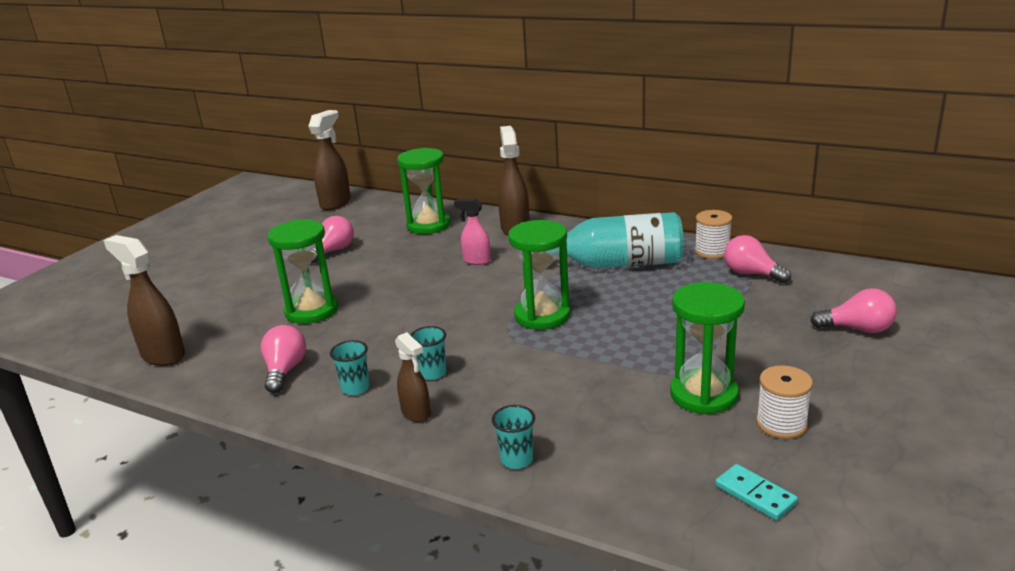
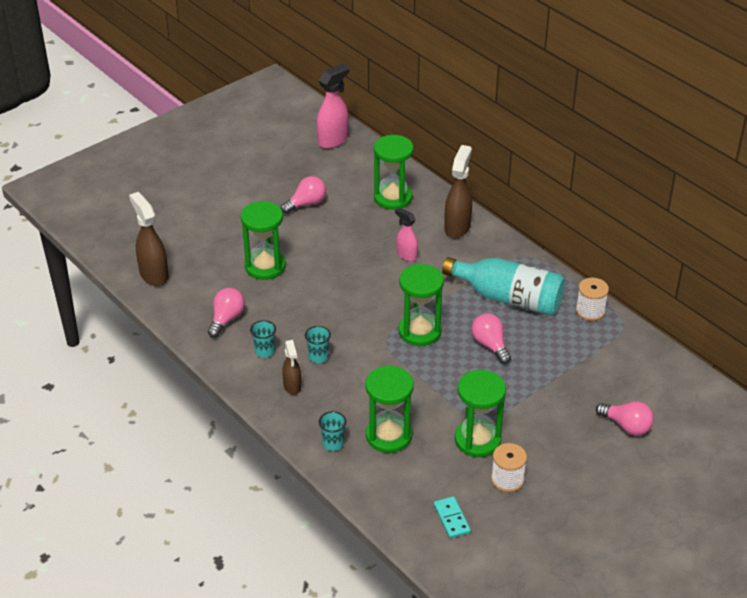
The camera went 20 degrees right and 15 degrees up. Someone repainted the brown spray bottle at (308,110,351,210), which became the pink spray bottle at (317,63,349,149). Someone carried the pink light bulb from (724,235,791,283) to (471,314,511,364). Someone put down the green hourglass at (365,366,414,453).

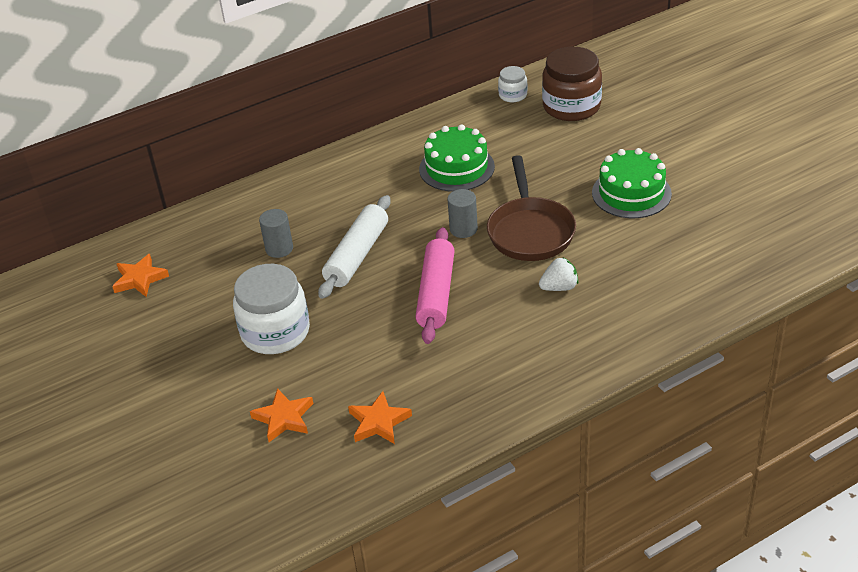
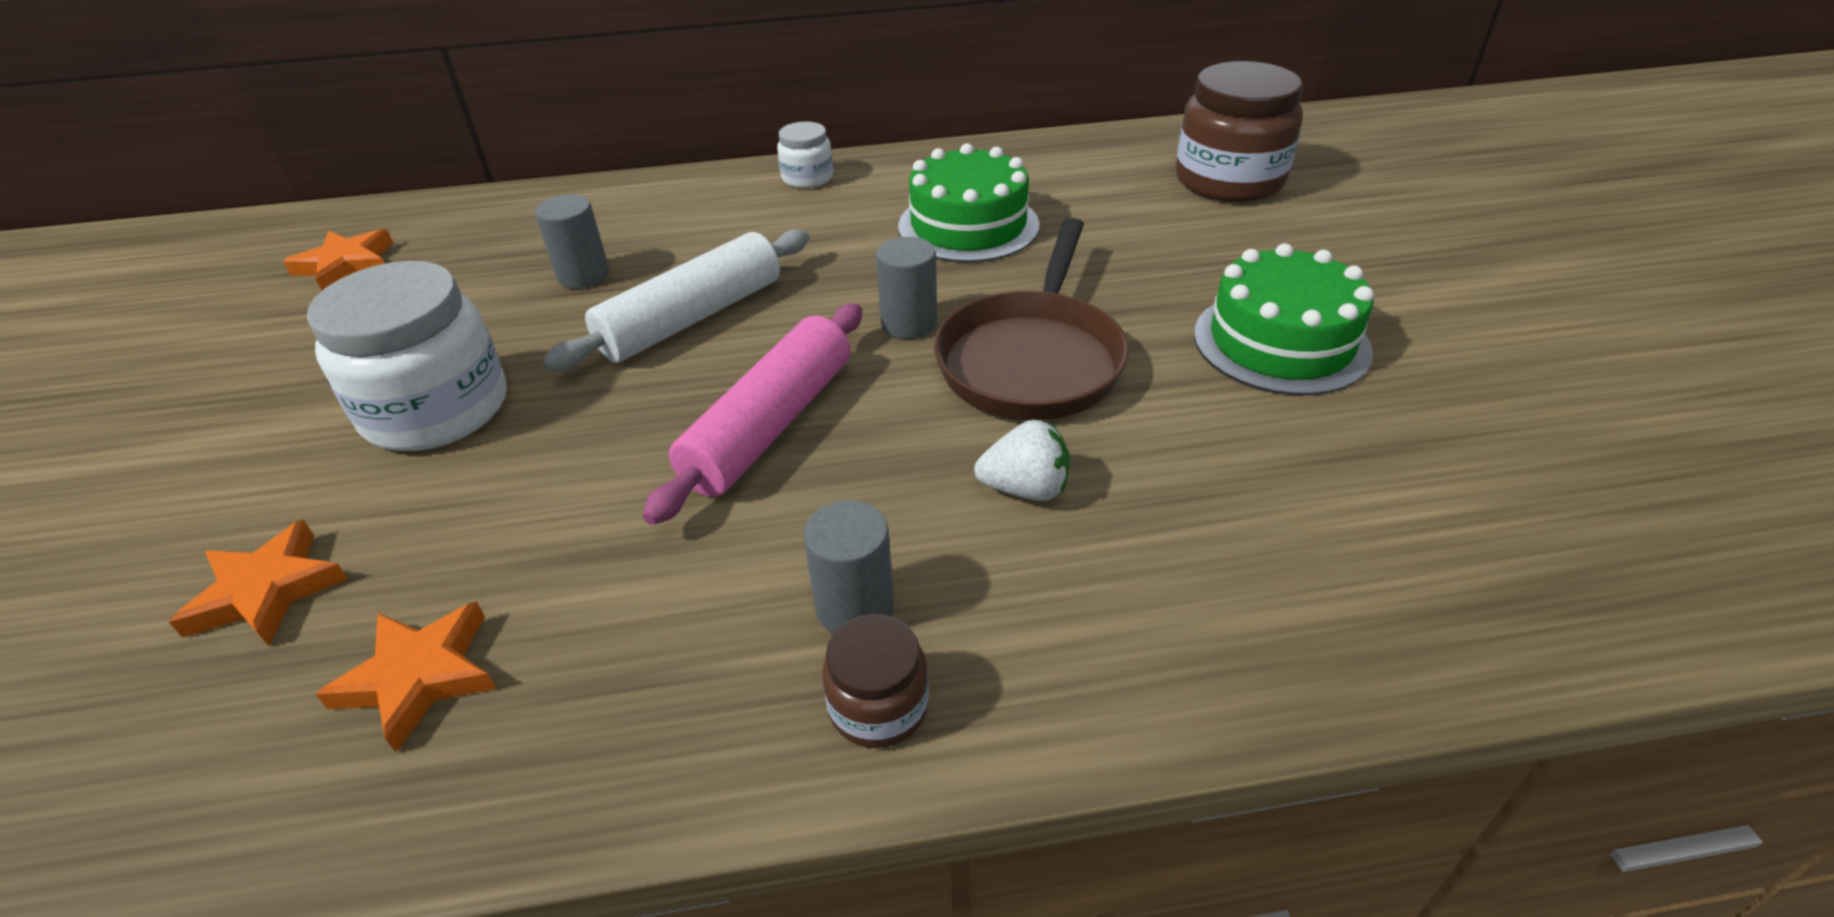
The camera went 20 degrees right and 0 degrees up. Someone carried the white jar from (498,66,528,102) to (777,122,833,188). Someone put down the grey cylinder at (803,500,894,634). Someone put down the brown jar at (822,614,929,748).

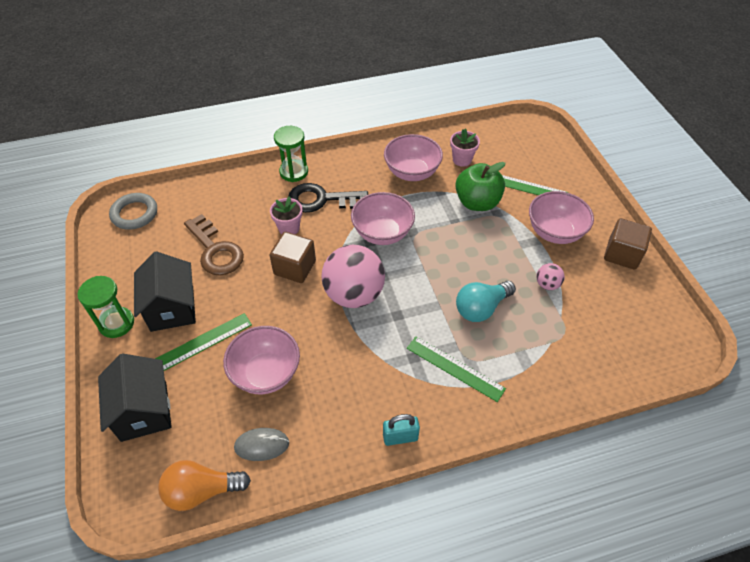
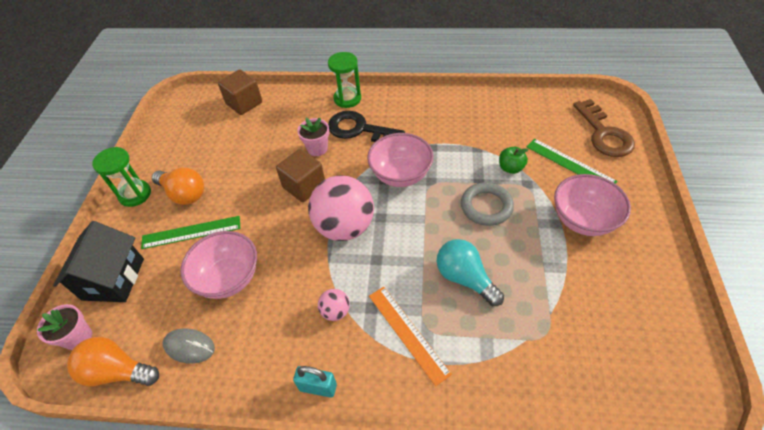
The camera went 25 degrees right and 0 degrees up. Someone carried the grey ring from (109,193,157,230) to (461,182,514,226). Someone swapped the black house at (134,251,196,332) for the orange light bulb at (152,167,204,205). Someone carried the brown key from (184,214,244,276) to (573,99,635,157). Someone took away the pink bowl at (384,134,443,181). Someone repainted the green ruler at (407,336,506,402), which became the orange ruler at (369,287,452,386). Someone carried the pink flower pot from (450,129,480,167) to (37,304,92,350). Someone scaled the green apple at (455,162,506,211) by 0.54. Someone rotated the turquoise light bulb at (456,281,516,322) by 60 degrees clockwise. Someone carried the pink ball from (536,263,565,290) to (318,289,350,321). Someone carried the brown cube from (604,218,652,269) to (218,69,262,115).

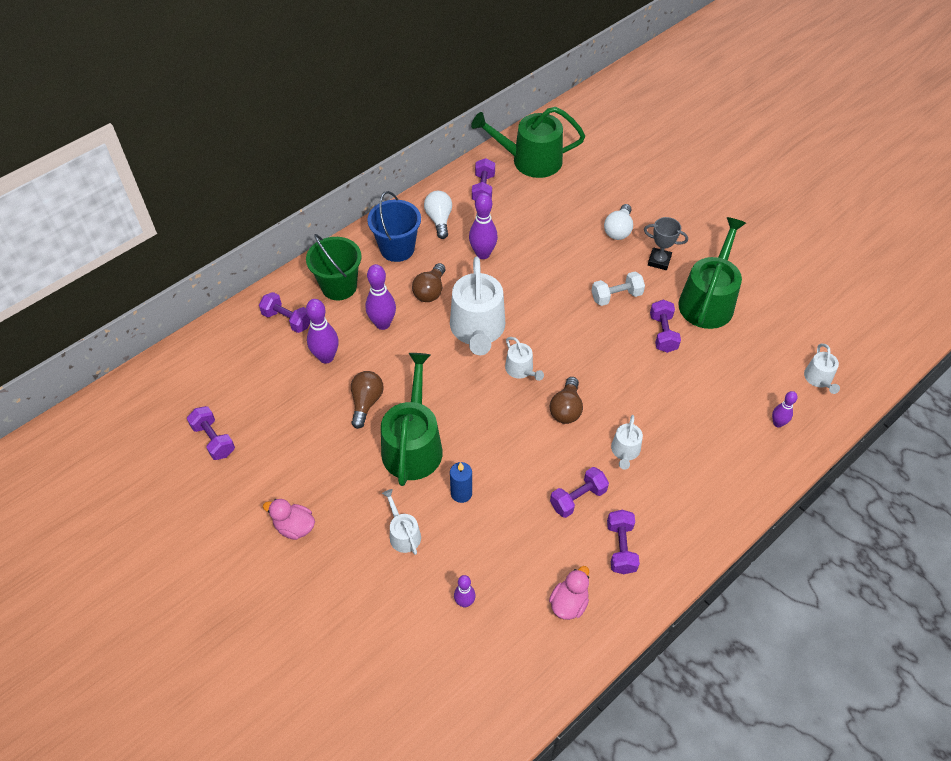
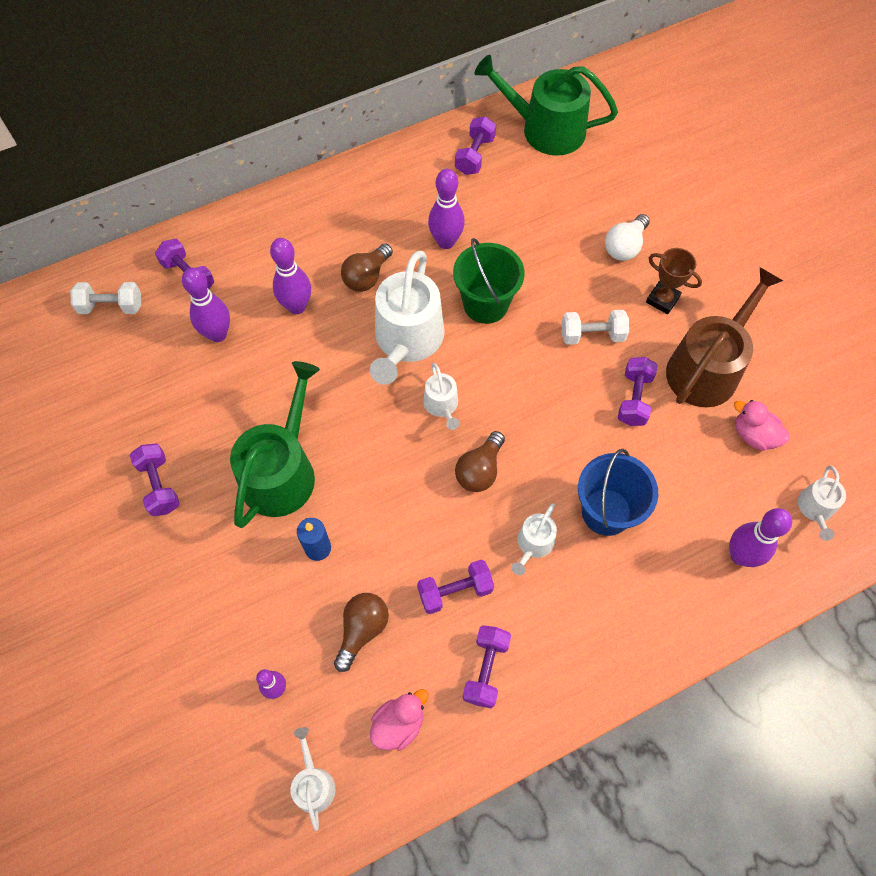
The camera went 15 degrees right and 10 degrees up. Someone carried the purple dumbbell from (187,406,235,460) to (130,444,180,516). Someone carried the pink duck from (263,499,315,540) to (734,400,790,451). Someone carried the green bucket from (306,234,362,300) to (453,238,524,324). Someone carried the brown light bulb from (351,371,384,429) to (334,593,389,672). Someone carried the blue bucket from (367,191,421,262) to (578,449,658,536). Someone carried the white watering can from (382,489,421,555) to (291,727,335,831). Someone took away the white light bulb at (424,191,452,239). Someone repainted the grey trophy at (644,217,688,270), which became the brown trophy at (646,248,702,314). Someone repainted the green watering can at (678,217,746,329), which became the brown watering can at (666,267,783,408). Someone scaled the purple bowling pin at (772,391,798,427) by 1.69. Someone put down the white dumbbell at (70,282,141,314).

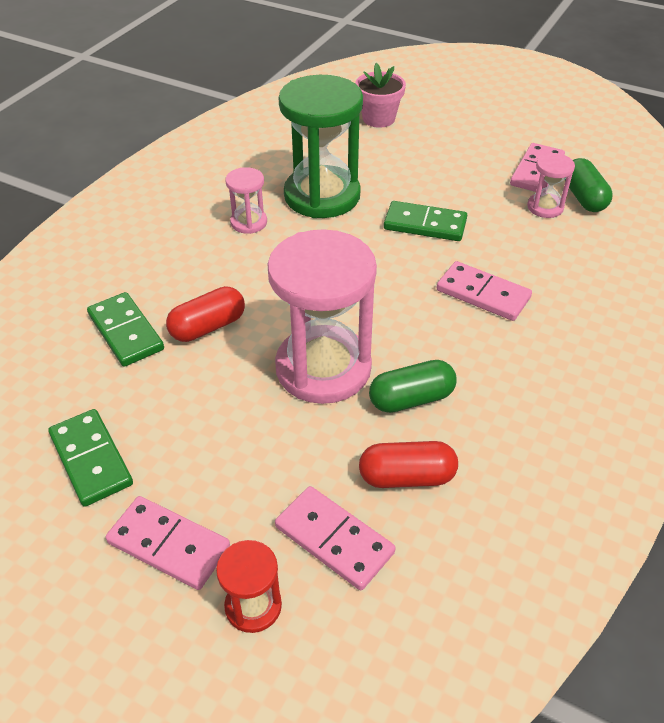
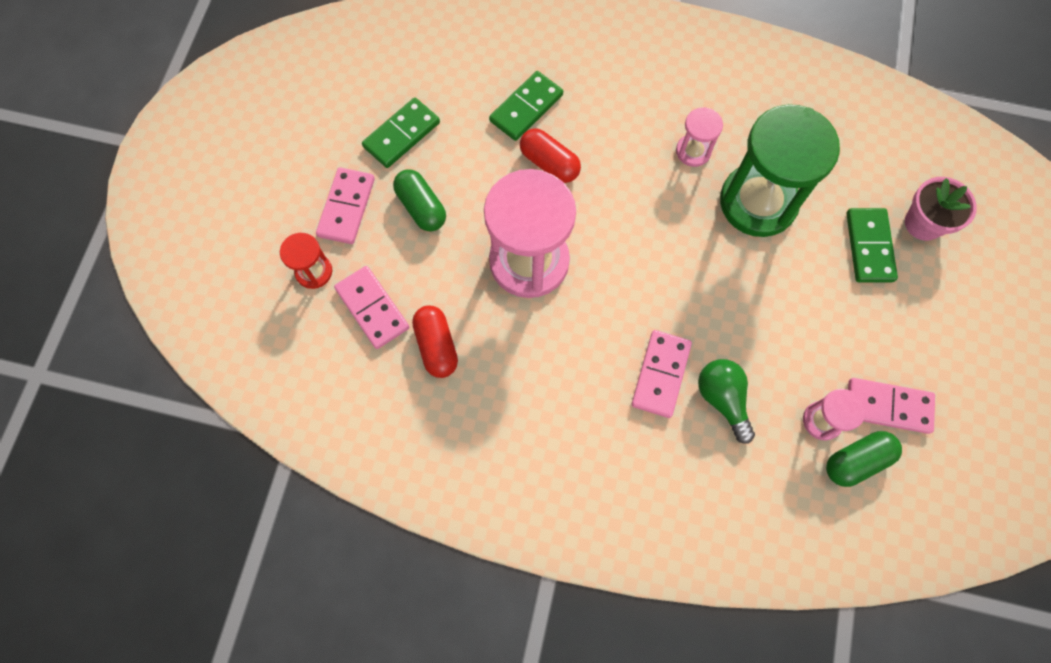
The camera went 75 degrees right and 25 degrees up. Someone rotated the pink domino at (275,486,395,590) by 60 degrees counterclockwise. Someone carried the green capsule from (369,360,457,413) to (393,170,446,231). Someone carried the green domino from (384,201,467,241) to (846,208,898,282). Someone put down the green light bulb at (698,359,755,444).

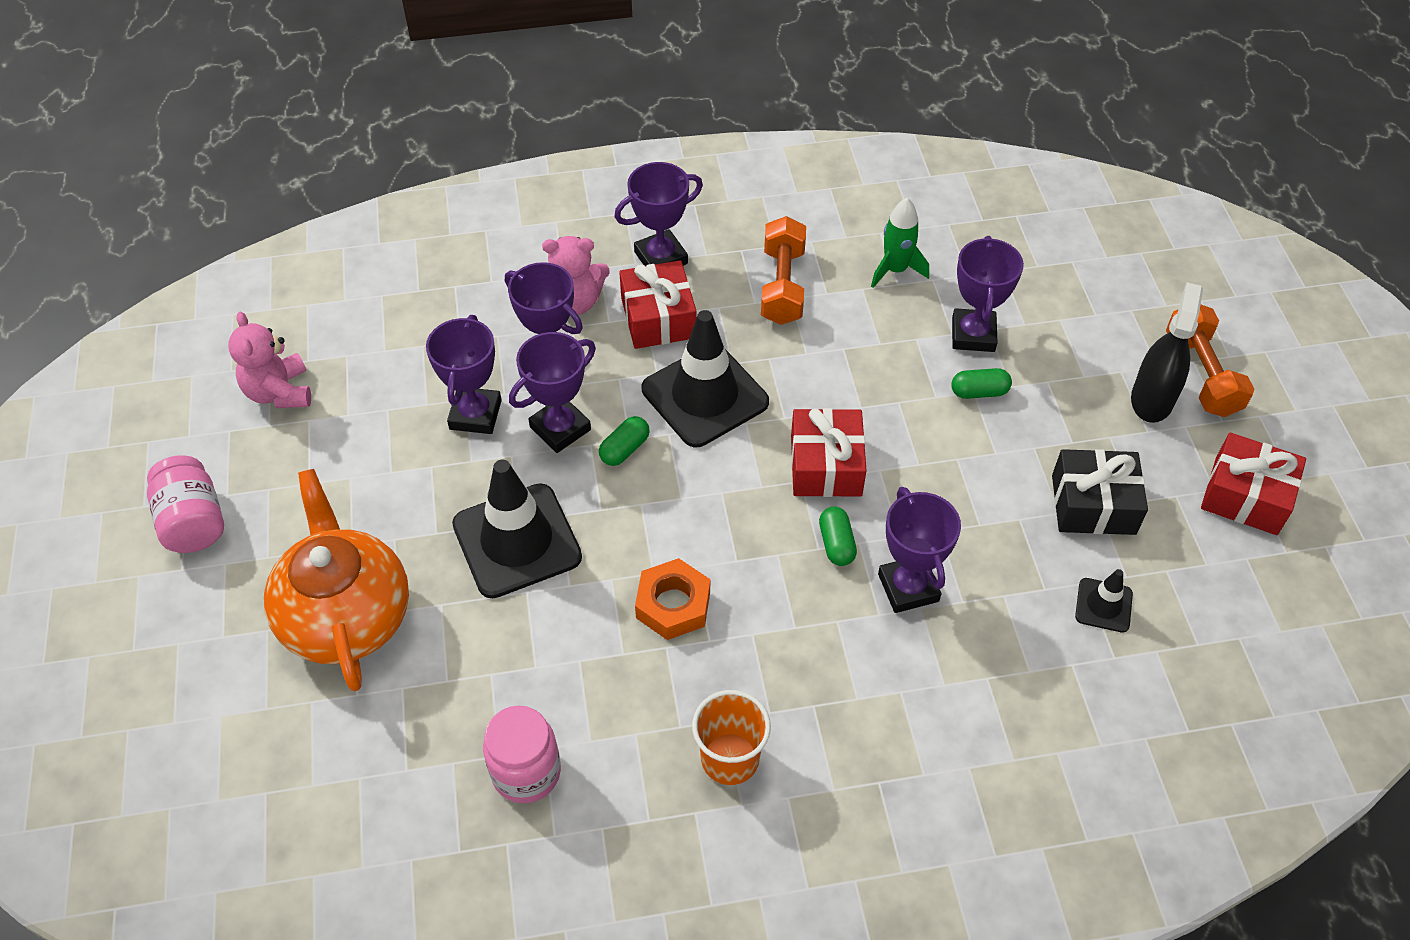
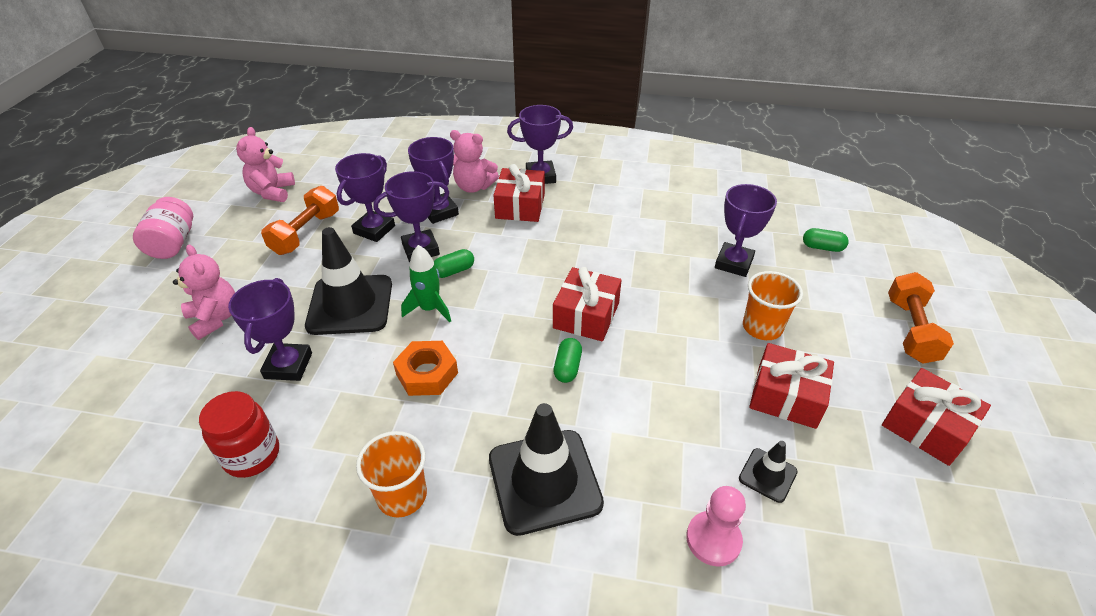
The camera went 20 degrees right and 10 degrees down. Someone swapped the orange teapot at (264,469,409,691) for the pink teddy bear at (173,245,235,340). Someone repainted the pink jar at (483,705,561,803), which became the red jar at (199,391,279,478). Someone carried the black traffic cone from (642,310,769,447) to (489,403,604,536). Someone carried the orange dumbbell from (761,216,806,325) to (261,186,339,255). Someone carried the green rocket from (871,198,929,288) to (401,245,451,322). Someone carried the purple trophy from (878,487,961,613) to (228,278,312,381). Someone carried the green capsule from (951,368,1012,399) to (803,228,849,252). Someone repainted the black gift at (1052,449,1148,535), which became the red gift at (749,343,834,429). Someone took away the black spray bottle at (1131,282,1203,423). Someone put down the pink pawn at (686,486,746,567). Someone put down the orange cup at (743,271,803,340).

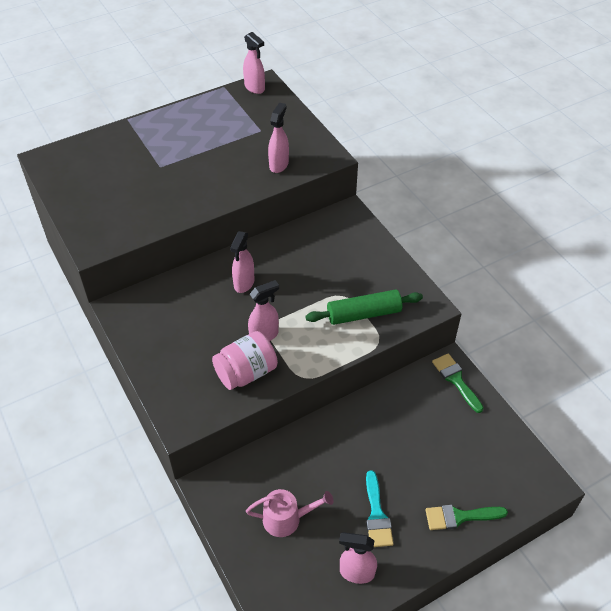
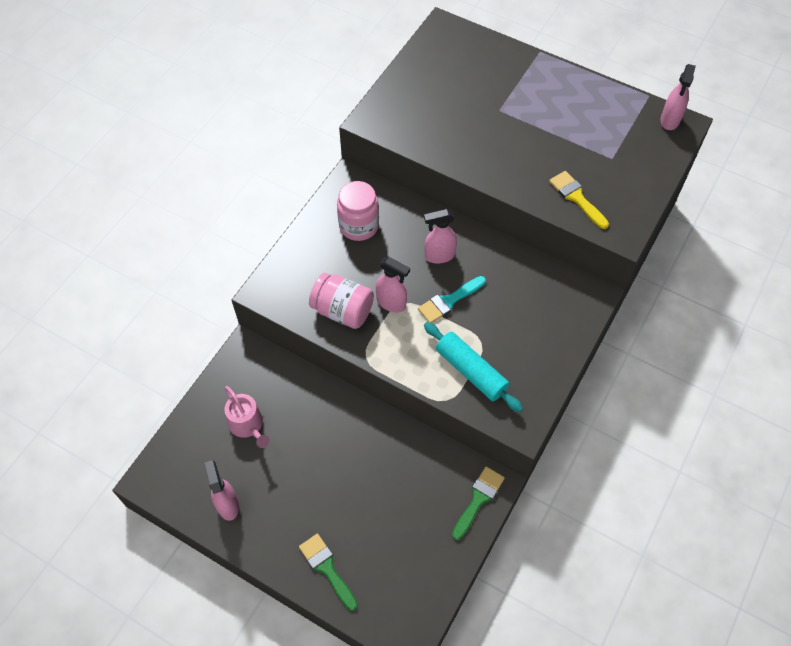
The camera went 60 degrees right and 10 degrees up. Someone swapped the pink spray bottle at (268,103,289,173) for the yellow brush at (549,171,609,229). Someone repainted the green rolling pin at (305,290,423,325), which became the turquoise rolling pin at (424,322,523,412). Someone carried the turquoise brush from (366,470,394,547) to (418,276,486,323). Someone put down the pink jar at (337,181,379,241).

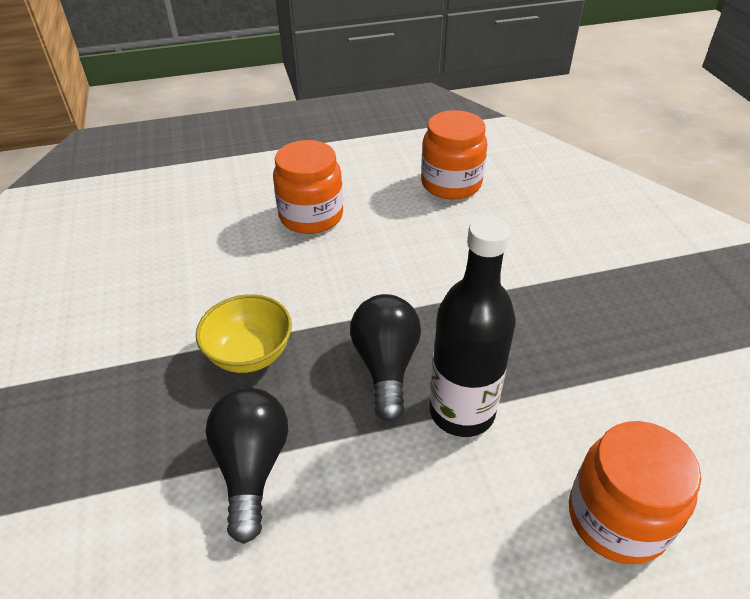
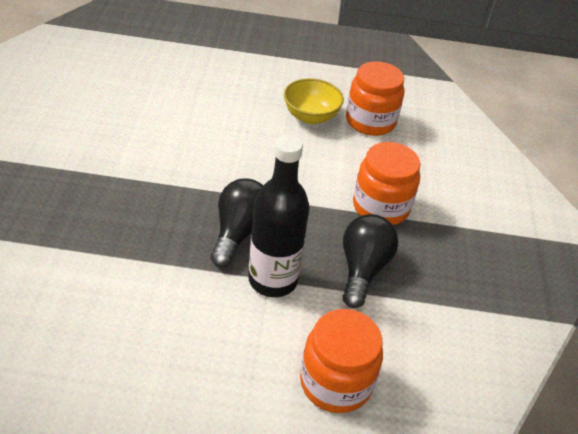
The camera went 15 degrees right and 0 degrees up. Someone carried the yellow bowl from (196,294,292,373) to (284,78,344,124). Someone carried the black light bulb from (206,388,288,544) to (342,214,398,308). Someone carried the orange jar from (273,140,343,234) to (353,142,421,225).

